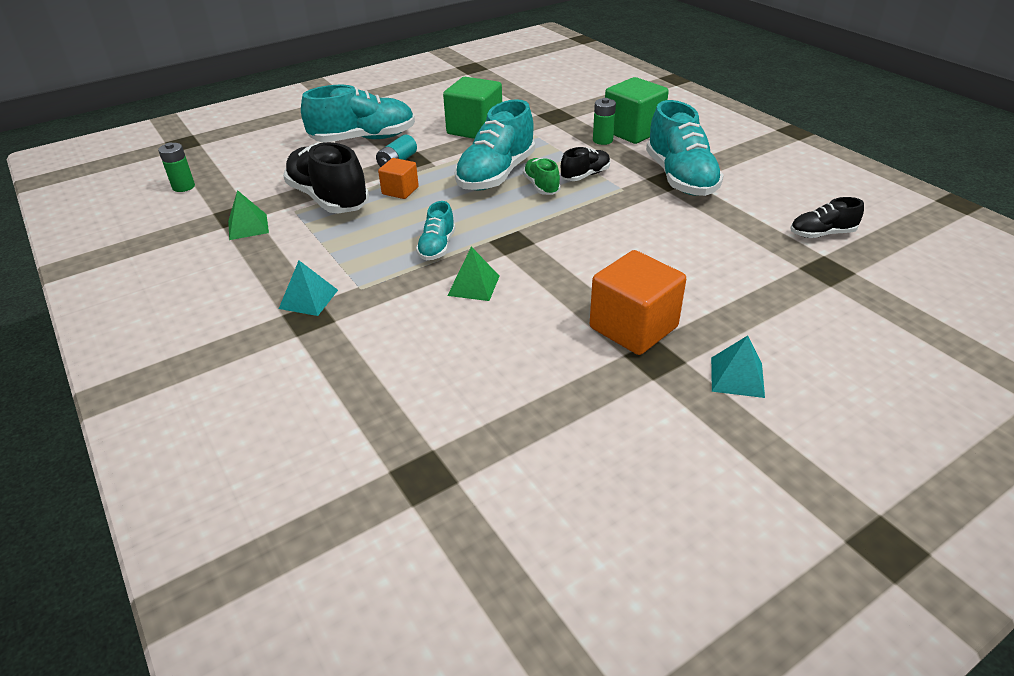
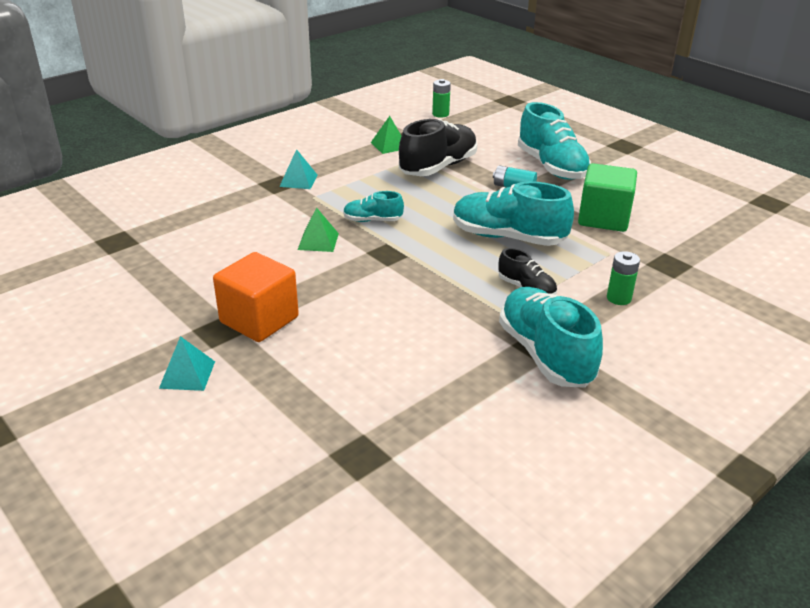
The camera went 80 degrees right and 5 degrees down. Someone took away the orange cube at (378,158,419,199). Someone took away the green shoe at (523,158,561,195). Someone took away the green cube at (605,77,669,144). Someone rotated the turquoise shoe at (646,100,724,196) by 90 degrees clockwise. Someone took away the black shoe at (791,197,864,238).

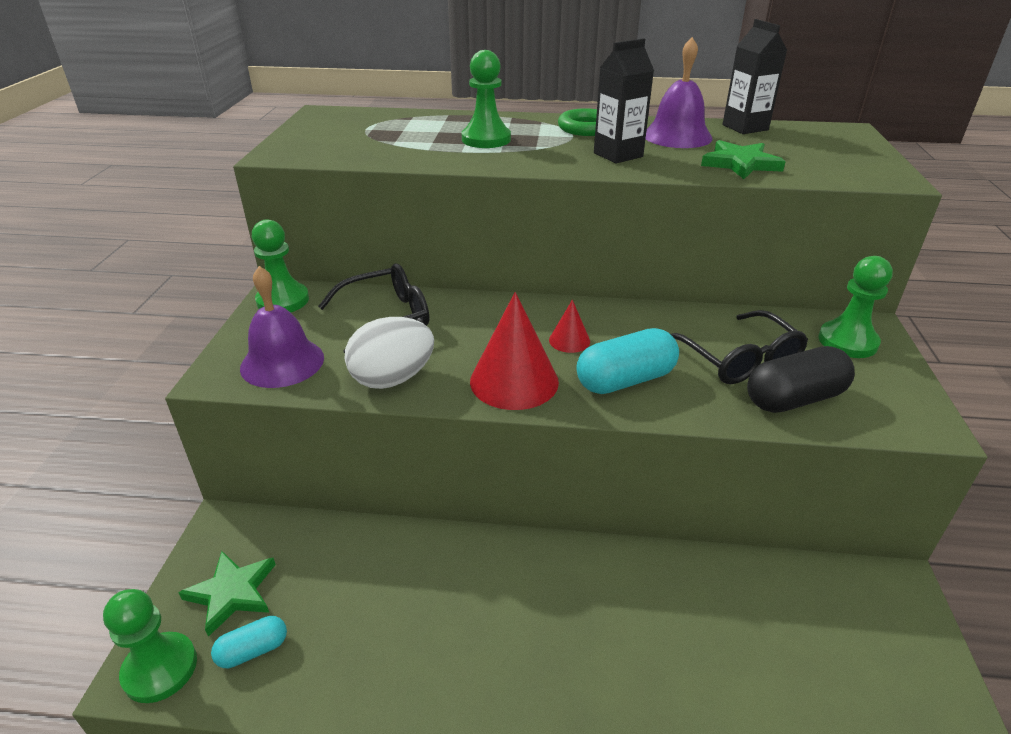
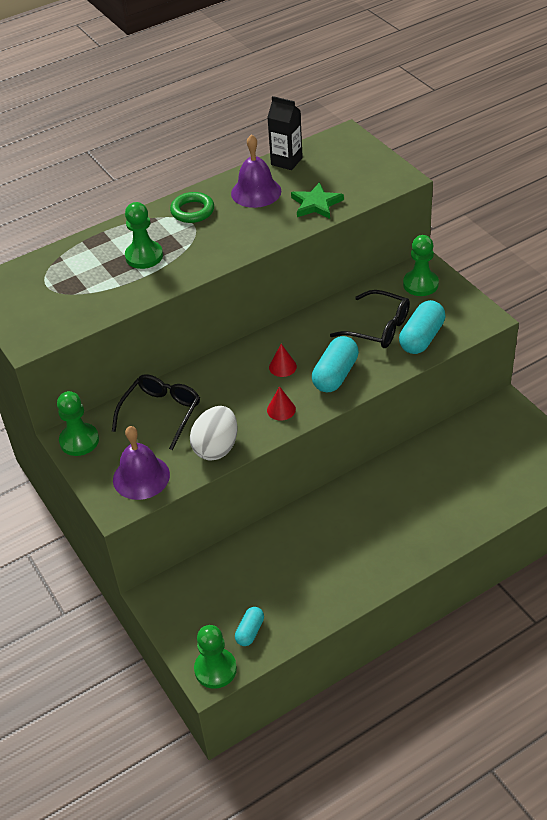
The camera went 35 degrees left and 10 degrees up. Someone took away the green star at (178,551,276,637). Someone scaled the red cone at (470,292,559,410) by 0.50. Someone took away the black carton at (594,38,654,163). Someone repainted the black capsule at (747,346,855,413), which became the turquoise capsule at (399,300,445,354).

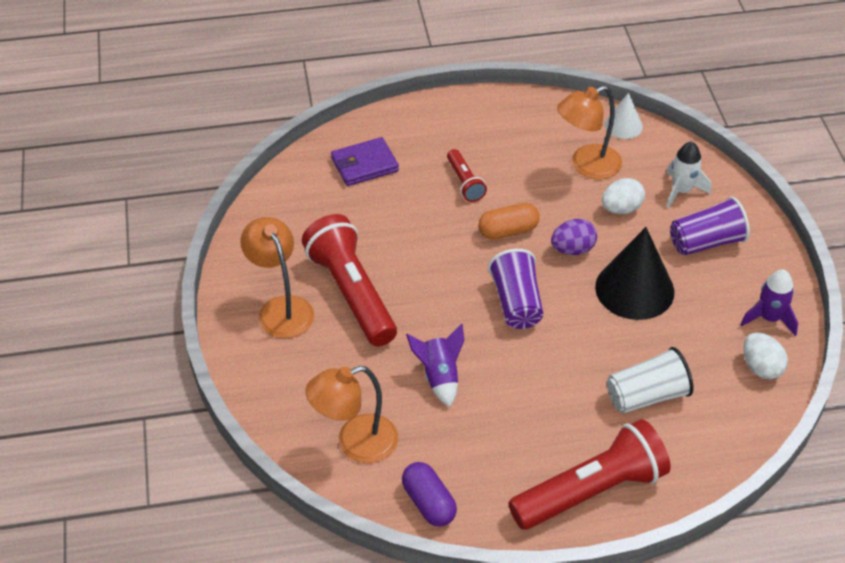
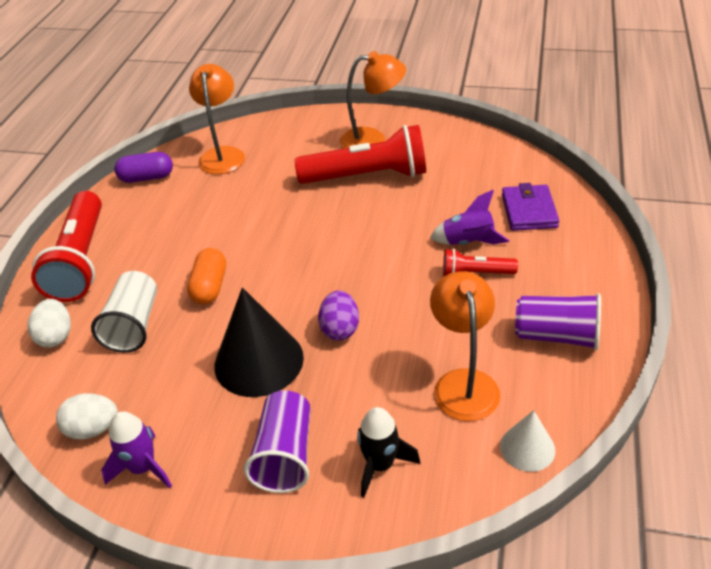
The camera went 115 degrees right and 5 degrees down. Someone carried the purple rocket from (406,324,464,407) to (430,190,509,245). Someone carried the orange capsule from (478,203,540,240) to (187,248,226,305). Someone carried the purple cup from (488,249,543,329) to (515,293,601,350). Someone carried the white egg from (602,178,645,214) to (27,299,71,348). Someone repainted the white rocket at (666,141,711,208), which became the black rocket at (357,407,420,497).

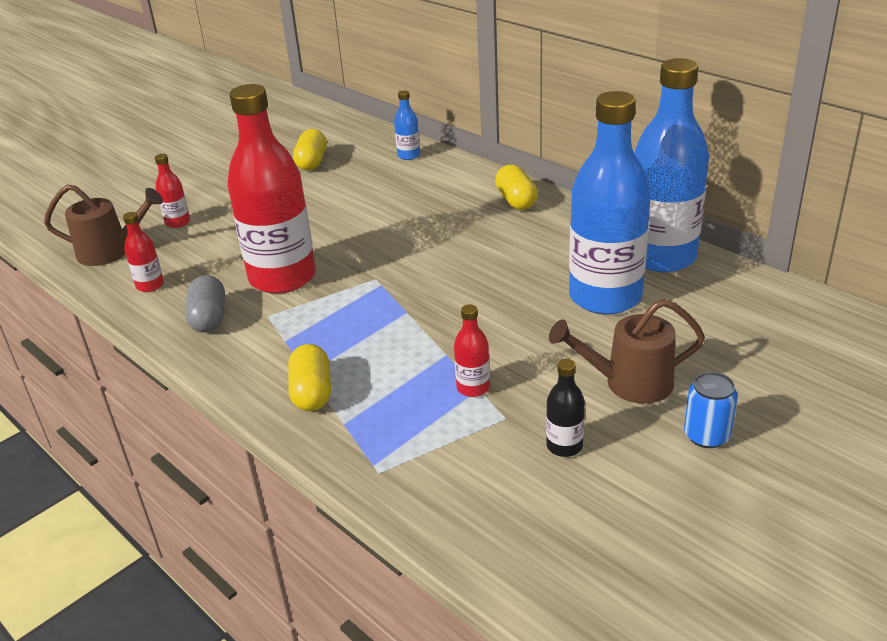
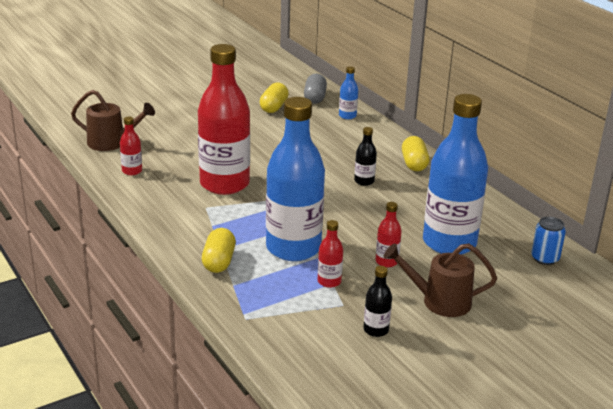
The camera went 10 degrees right and 5 degrees down. Someone carried the red bottle from (155,154,190,228) to (376,202,402,267). Someone carried the grey capsule from (185,275,225,333) to (304,74,327,104). Someone carried the blue bottle from (634,58,709,272) to (266,97,325,261). Someone carried the blue can from (684,372,738,448) to (531,217,566,265). Someone put down the black bottle at (354,127,377,186).

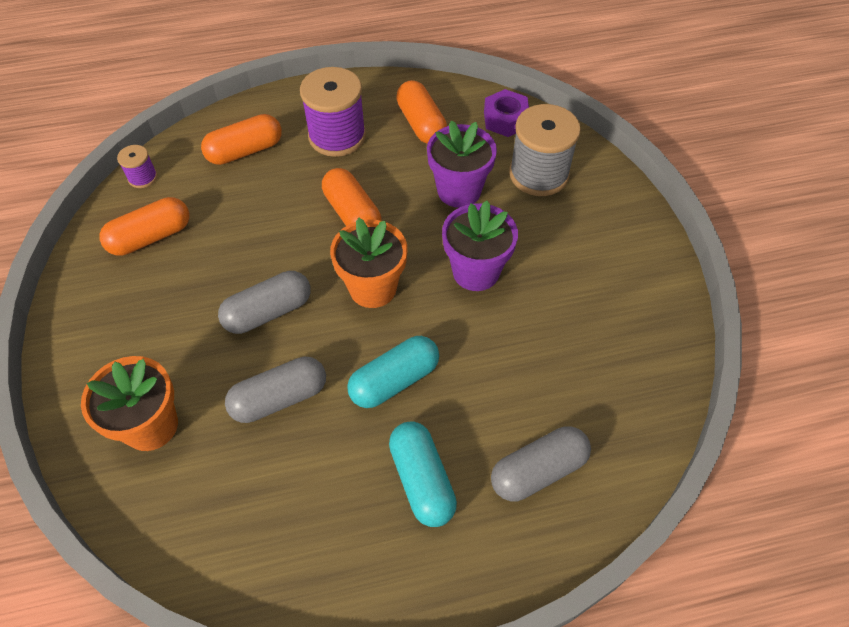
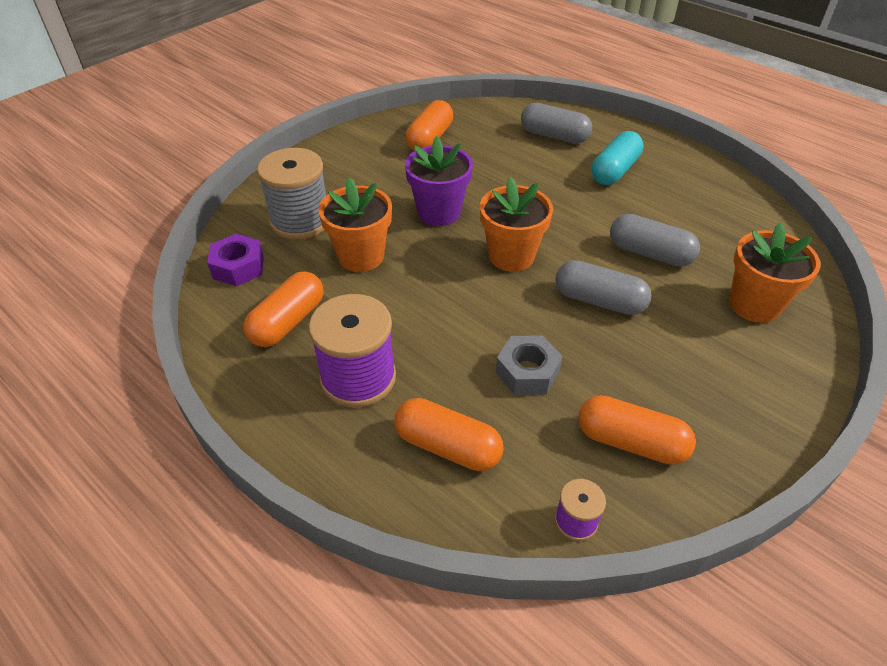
The camera went 125 degrees left and 10 degrees down. Someone carried the orange capsule from (322,168,382,226) to (405,100,453,151). Someone took away the turquoise capsule at (347,336,439,408). Someone repainted the purple flower pot at (427,120,497,208), which became the orange flower pot at (318,177,392,272). Someone put down the grey nut at (496,335,563,395).

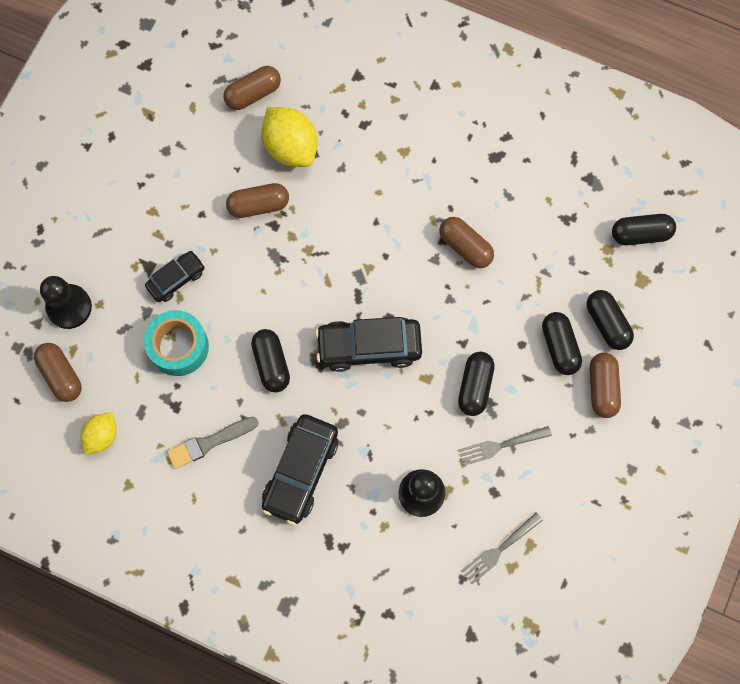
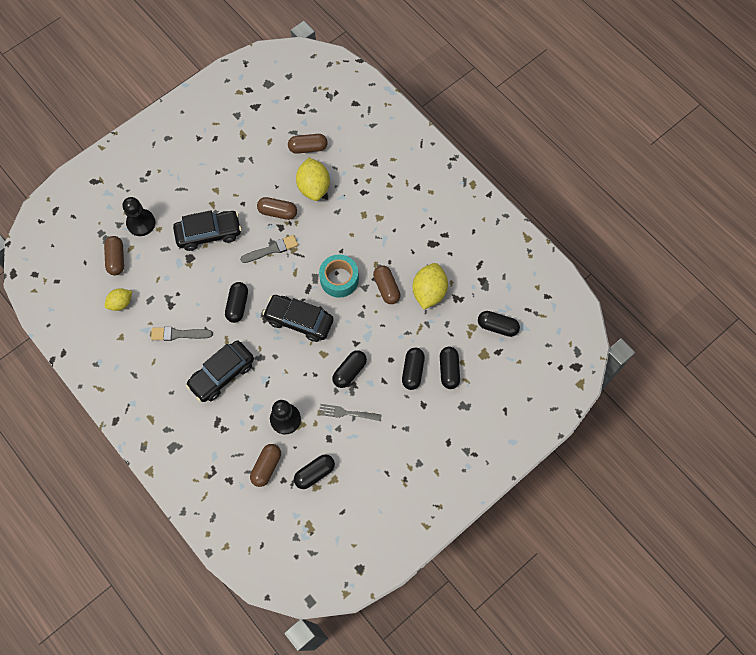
The camera went 25 degrees right and 5 degrees down. Someone carried the turquoise tape from (144,310,209,376) to (319,255,359,298). Someone scaled the black car at (145,251,205,302) by 1.70. Someone swapped the grey fork at (462,512,543,585) for the black capsule at (294,454,335,489). Someone carried the brown capsule from (590,353,621,418) to (250,444,281,487). Someone put down the grey brush at (240,235,298,263). Someone put down the yellow lemon at (412,263,448,309).

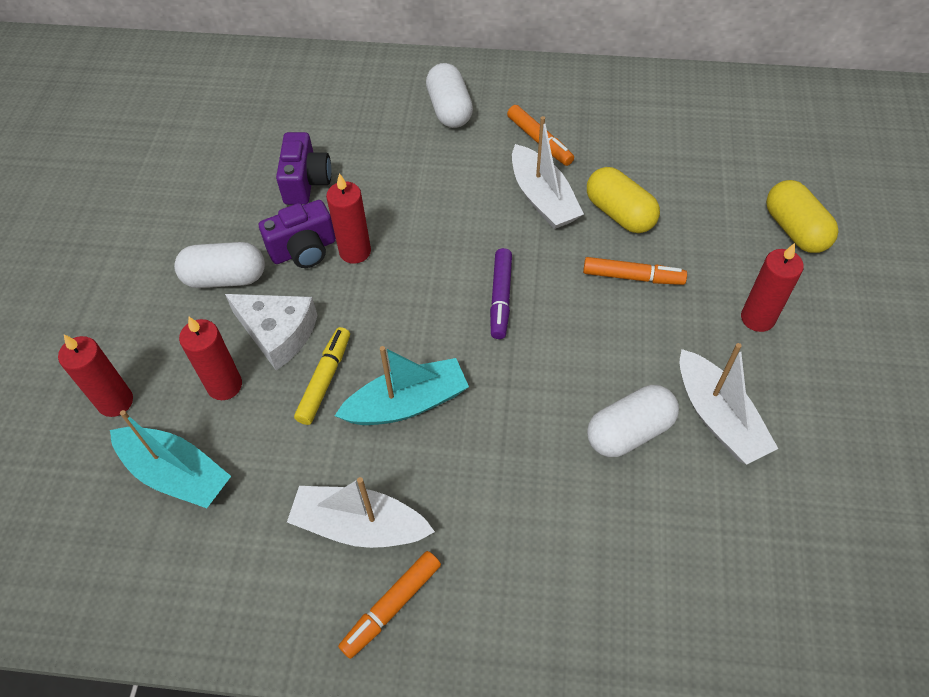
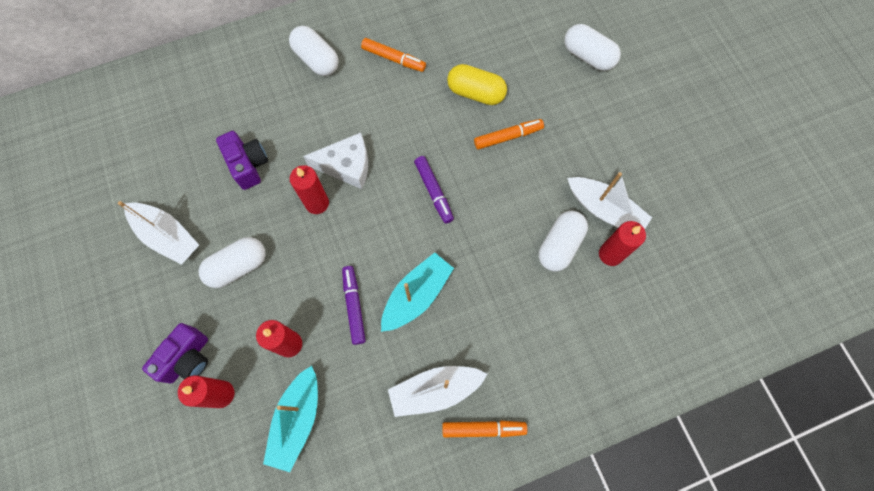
The camera went 30 degrees left and 15 degrees up. Someone rotated the turquoise boat at (110,410,231,508) by 105 degrees clockwise. Someone carried the white cheese from (225,294,318,370) to (303,132,368,189). Someone carried the purple camera from (259,200,336,268) to (142,323,208,384). Someone repainted the yellow marker at (294,327,350,425), which became the purple marker at (342,266,366,345). Someone rotated the orange marker at (338,551,441,659) by 105 degrees counterclockwise. Someone carried the white boat from (512,116,584,229) to (118,201,199,265). Someone carried the red candle from (741,243,804,332) to (599,221,646,266). Someone repainted the yellow capsule at (766,180,839,253), which became the white capsule at (564,24,621,71).

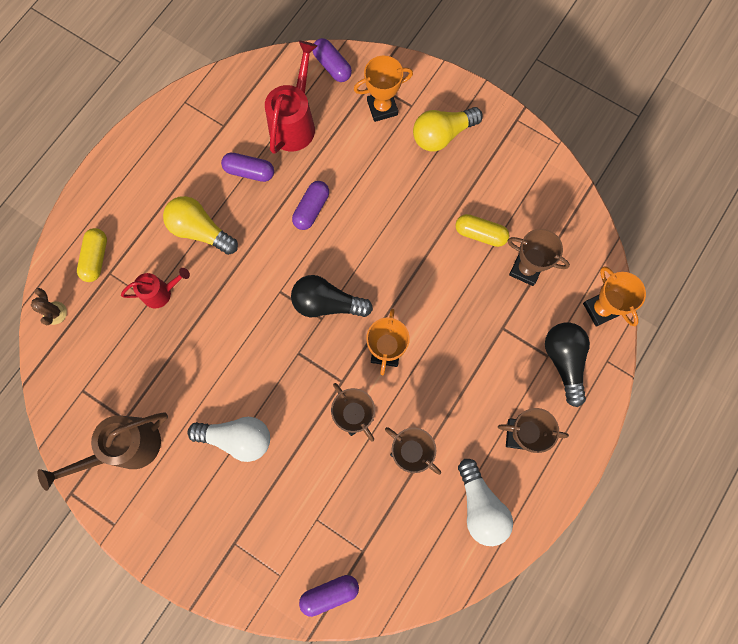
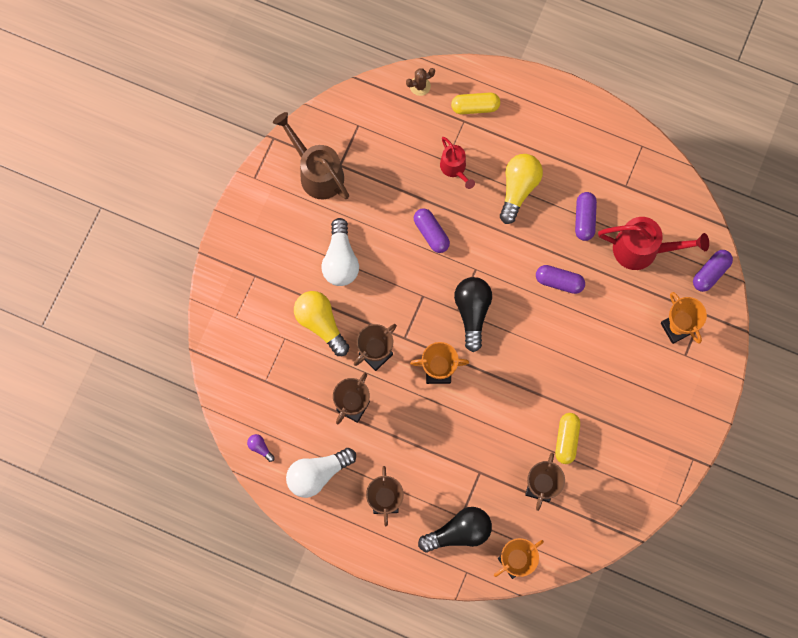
The camera went 80 degrees right and 0 degrees up. Someone carried the purple capsule from (299,575,359,617) to (414,208,450,253). Someone carried the yellow light bulb from (413,107,483,151) to (294,291,349,356). Someone put down the purple light bulb at (247,434,275,462).

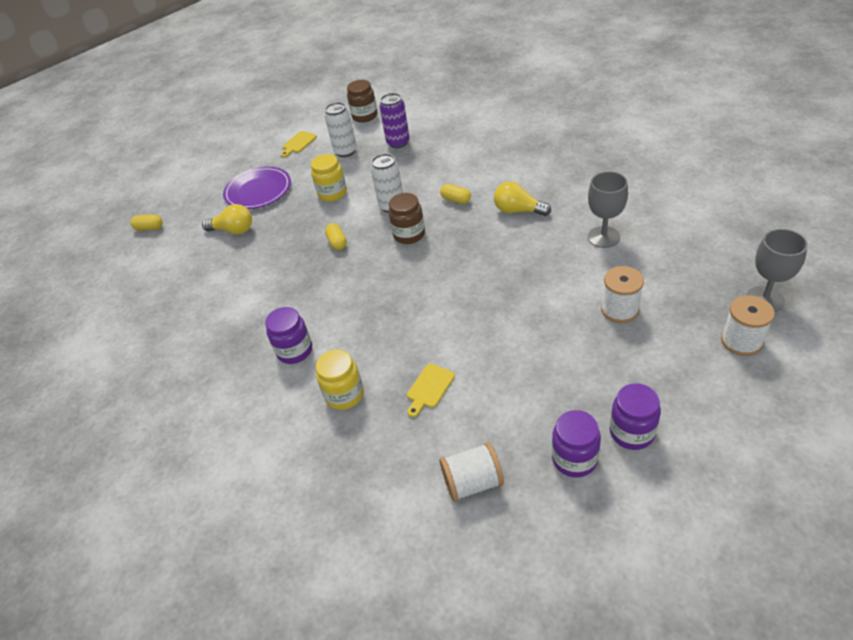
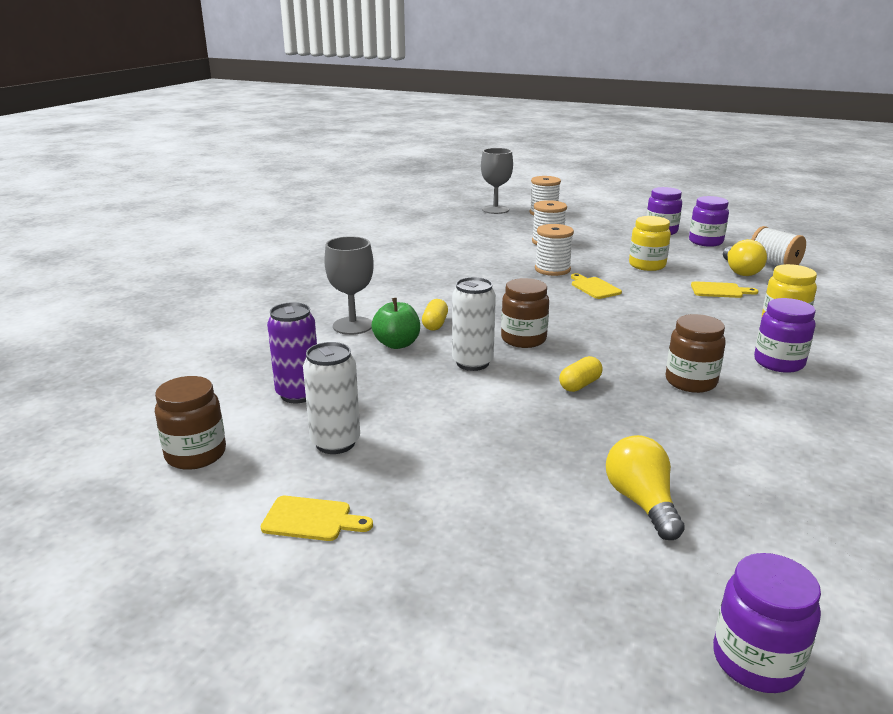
The camera went 120 degrees left and 20 degrees down. Someone swapped the yellow capsule at (130,214,162,231) for the purple jar at (713,553,821,693). Someone took away the purple plate at (223,166,291,209). Someone carried the yellow jar from (311,154,347,202) to (629,216,671,271). Someone carried the yellow light bulb from (494,181,551,216) to (723,239,767,276). Someone carried the grey goblet from (588,171,628,248) to (324,236,374,335). Someone put down the green apple at (371,298,420,349). Someone put down the white spool at (535,224,574,276). Someone put down the yellow cutting board at (571,273,622,299). Someone put down the brown jar at (665,314,726,393).

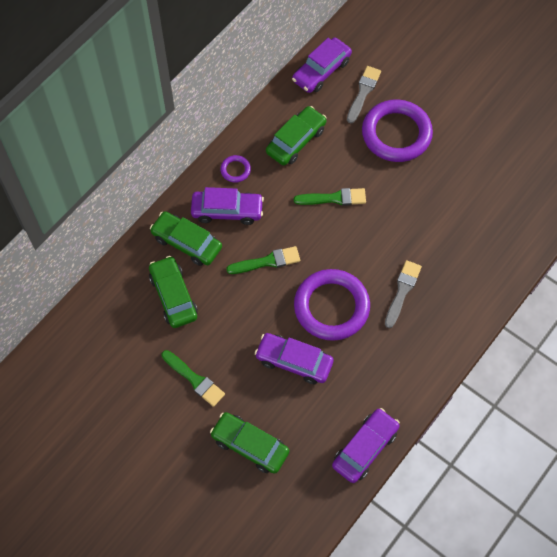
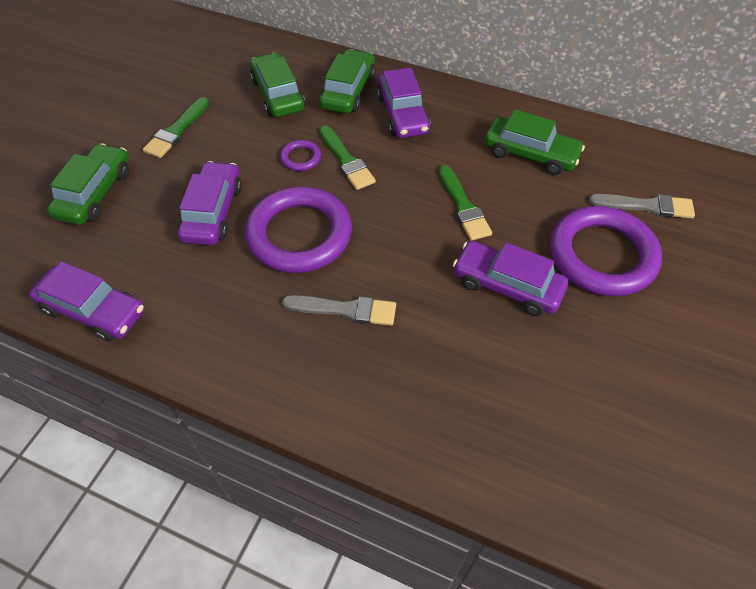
The camera went 75 degrees right and 10 degrees down. Someone rotated the green car at (149,256,198,328) by 75 degrees counterclockwise. Someone carried the purple ring from (220,155,251,183) to (280,140,321,171). Someone carried the purple car from (292,38,352,93) to (453,241,568,316).

